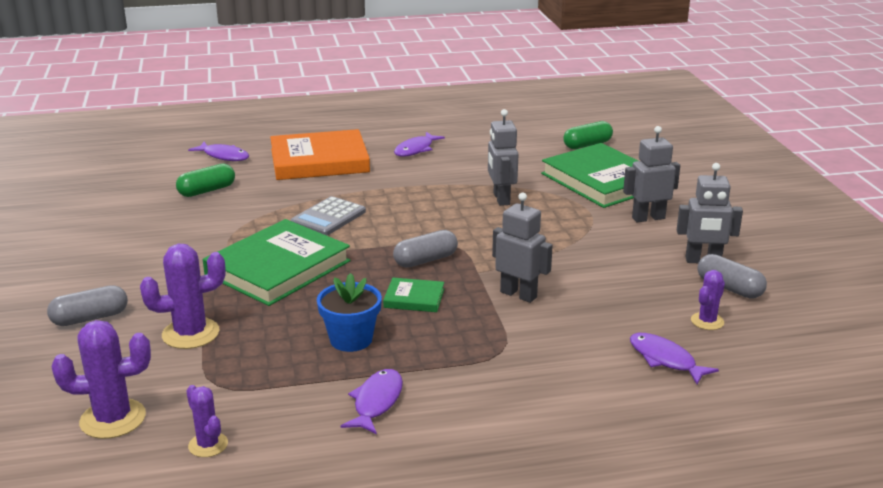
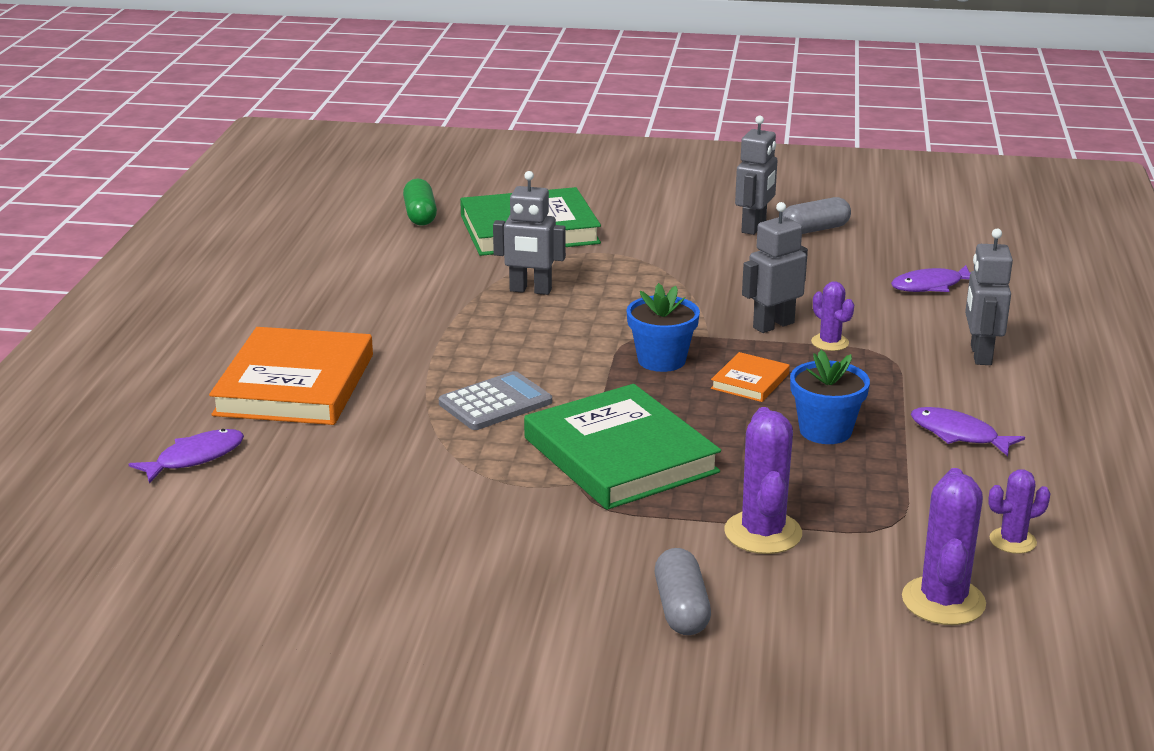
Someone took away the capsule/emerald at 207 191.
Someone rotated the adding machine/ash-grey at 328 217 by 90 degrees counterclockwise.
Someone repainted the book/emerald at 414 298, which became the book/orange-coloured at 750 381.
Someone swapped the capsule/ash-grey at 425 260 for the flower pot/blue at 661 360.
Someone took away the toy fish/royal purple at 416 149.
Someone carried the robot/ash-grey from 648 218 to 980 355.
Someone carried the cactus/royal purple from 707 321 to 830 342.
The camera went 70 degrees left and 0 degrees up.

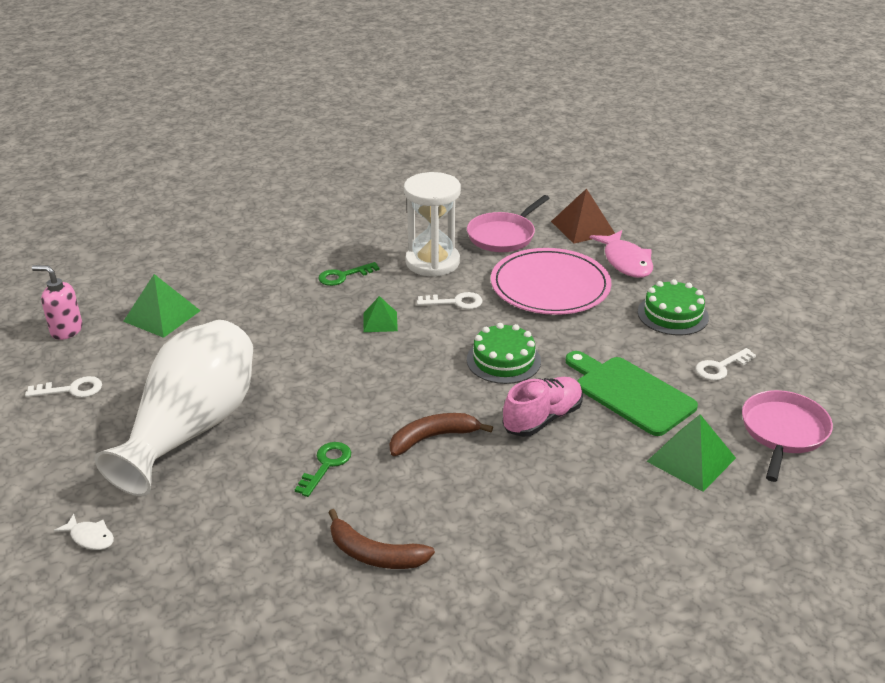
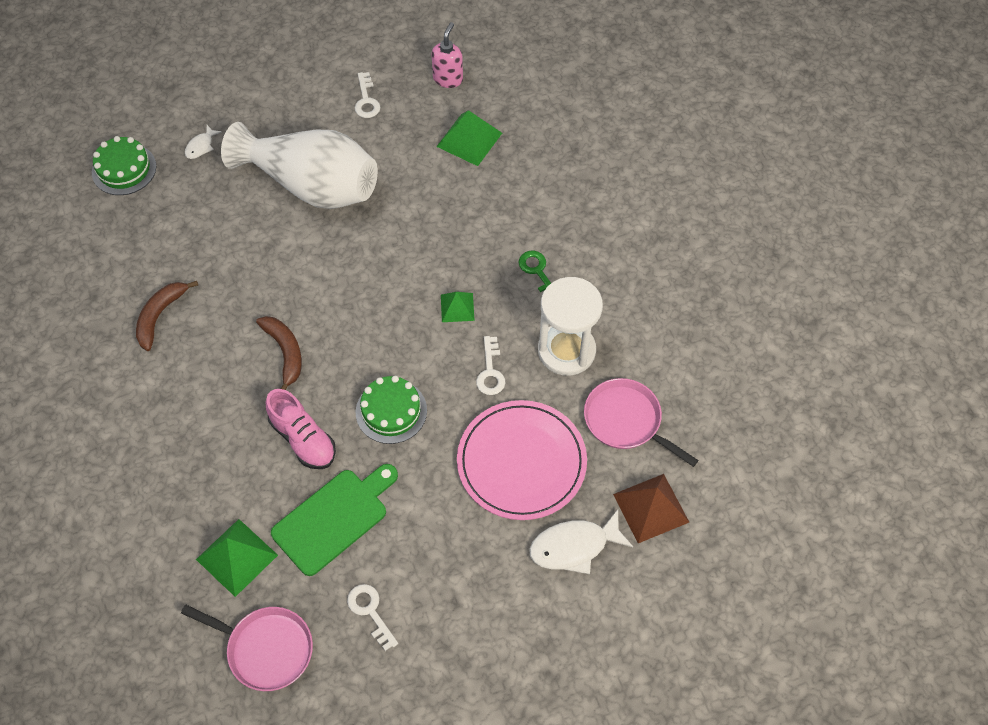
Someone took away the key/emerald at 326 465.
Someone repainted the toy fish/rosy at 626 262, which became the toy fish/white at 574 546.
Someone carried the layer cake/emerald from 672 314 to 124 169.
The camera went 90 degrees right and 25 degrees up.

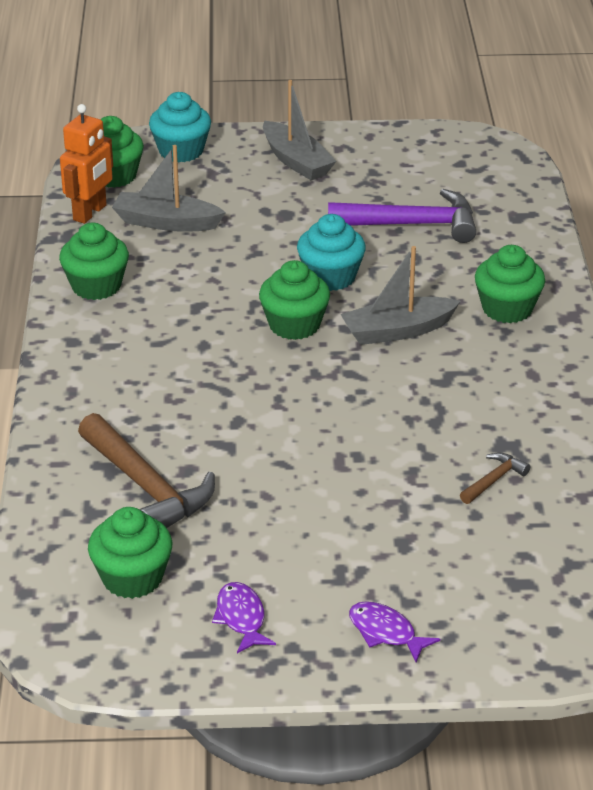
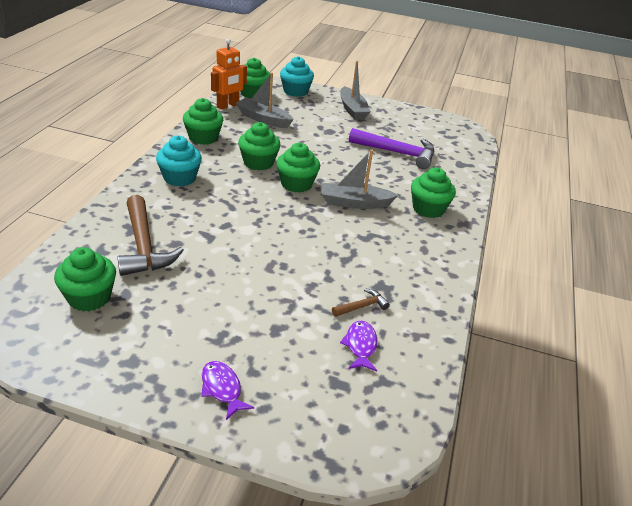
Someone carried the toy fish/royal purple from 241 618 to 360 346.
Someone carried the muffin/turquoise from 330 277 to 179 178.
Someone put down the muffin/emerald at 258 163.
The camera went 15 degrees right and 0 degrees up.

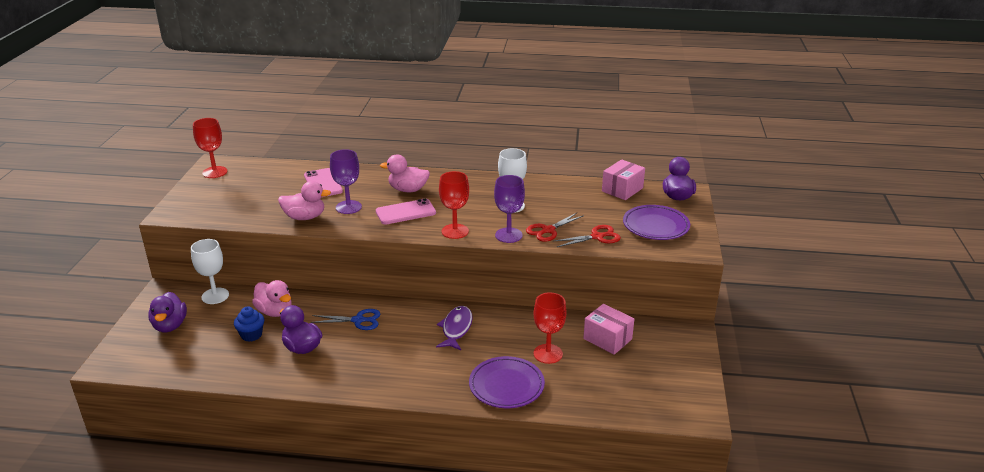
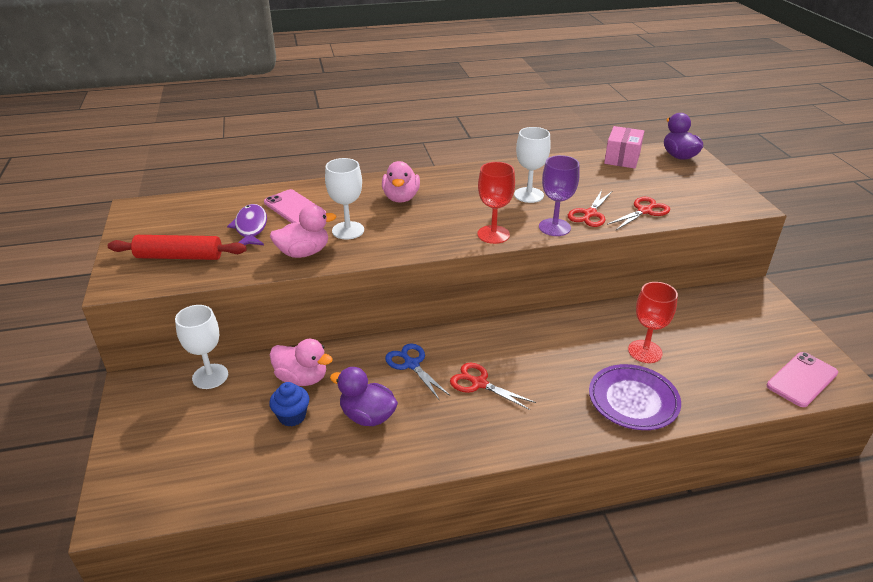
Someone took away the rubber duck/royal purple at 170 326.
Someone took away the chalice/crimson at 215 172.
Someone rotated the scissors/blue at 358 320 by 105 degrees counterclockwise.
Someone repainted the chalice/royal purple at 348 207, which became the chalice/white at 348 230.
Someone carried the smartphone/rosy from 405 212 to 802 379.
Someone rotated the rubber duck/rosy at 408 190 by 75 degrees counterclockwise.
Someone carried the toy fish/royal purple from 456 328 to 251 227.
Someone took away the box/rosy at 607 339.
Someone took away the dinner plate/royal purple at 655 226.
Someone put down the rolling pin/crimson at 179 256.
Someone put down the scissors/crimson at 479 383.
The camera went 20 degrees left and 5 degrees up.

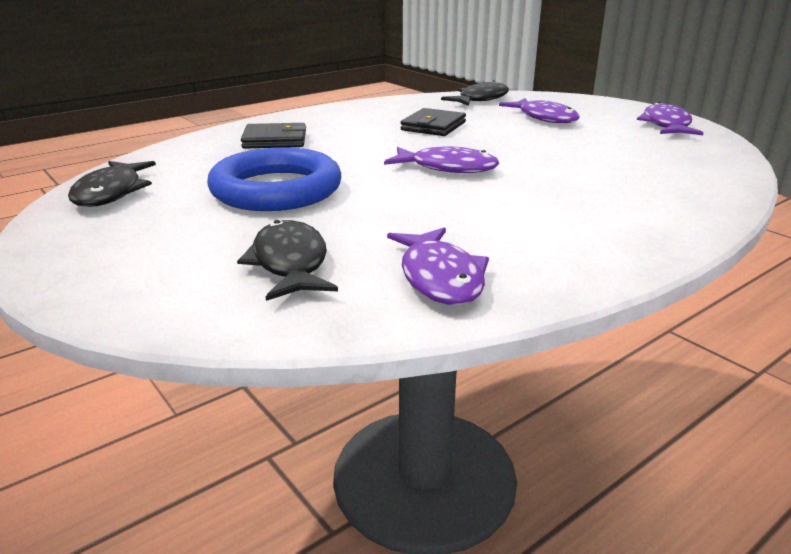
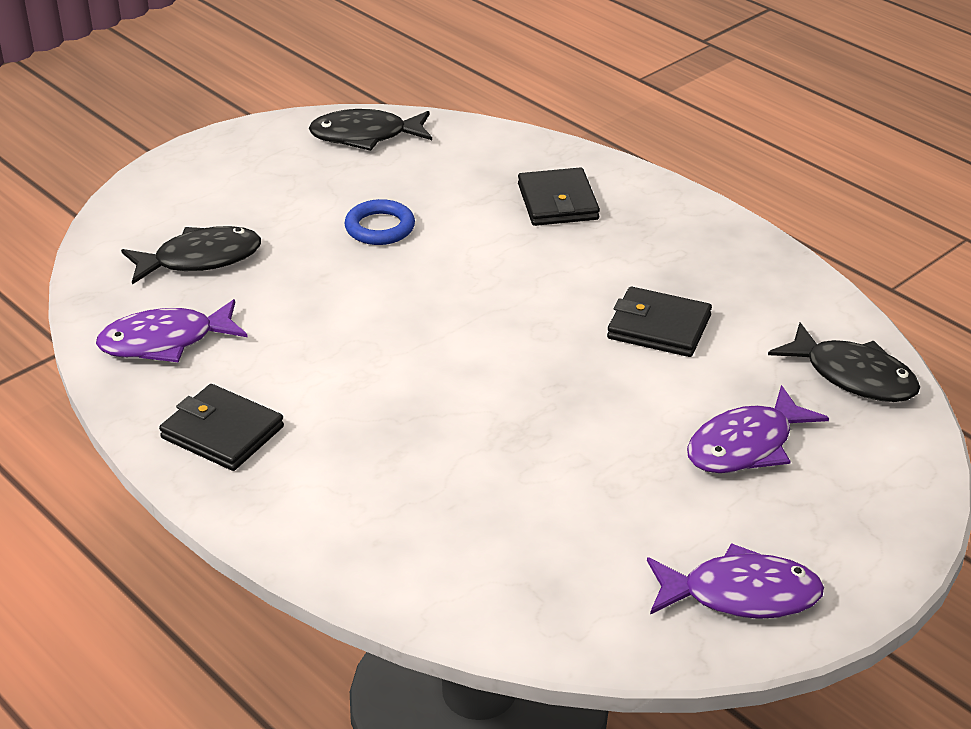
Someone scaled the hoop/blue at 276 189 by 0.49.
Someone took away the toy fish/royal purple at 447 168.
Someone put down the billfold/black at 222 432.
The camera went 85 degrees right and 10 degrees up.

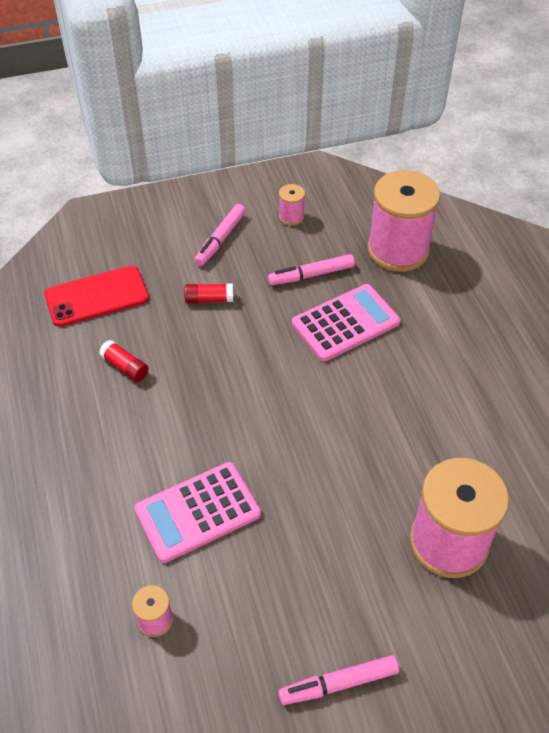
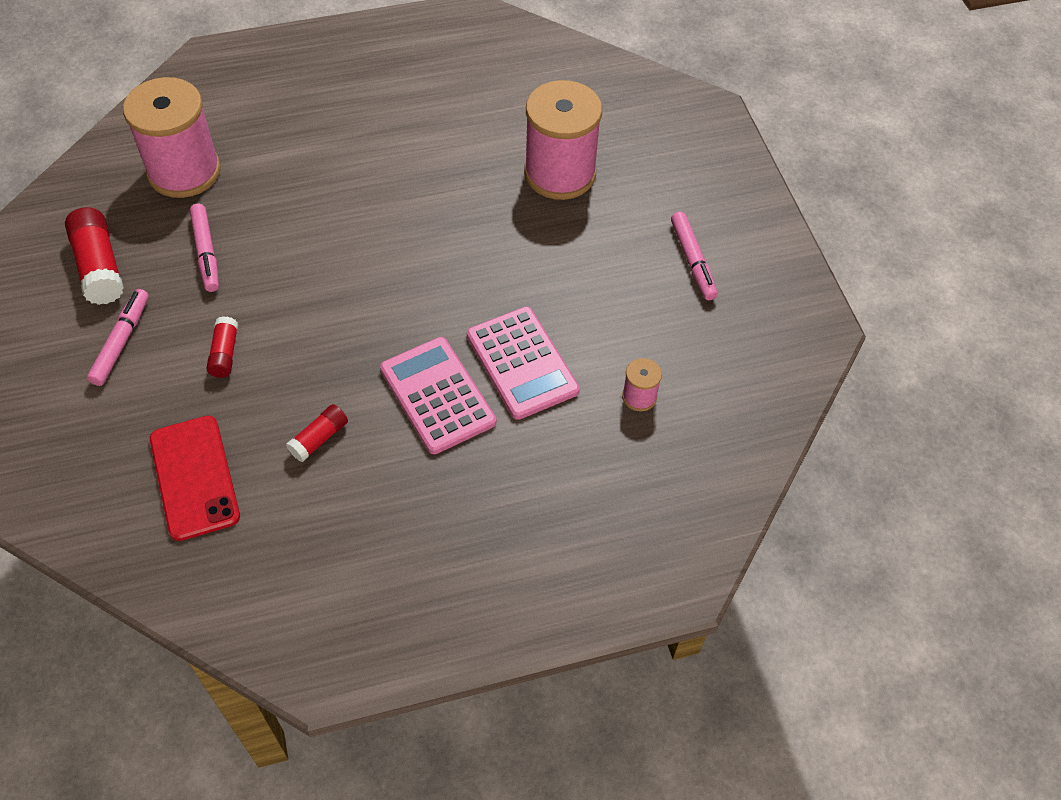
Someone rotated the marker/rosy at 220 239 by 105 degrees counterclockwise.
Someone swapped the reel of thread/rosy at 291 217 for the glue/crimson at 99 267.
Someone carried the adding machine/rosy from 345 323 to 437 395.
The camera went 90 degrees left and 5 degrees up.

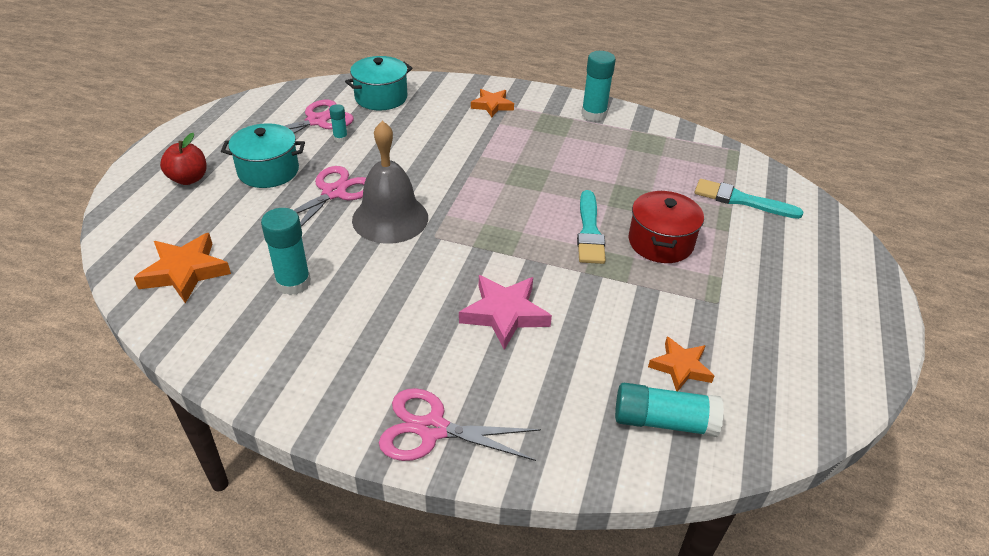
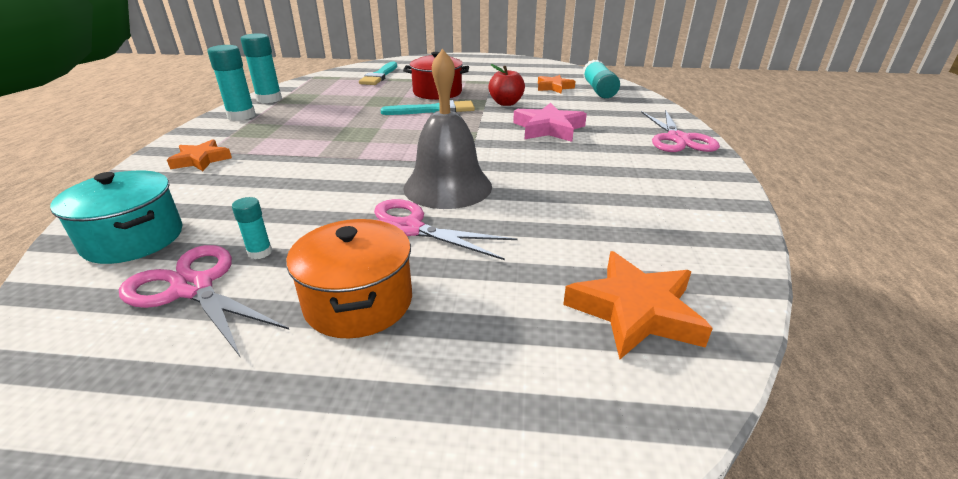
Someone carried the apple/crimson from 188 179 to 506 103.
Someone repainted the stockpot/turquoise at 268 171, which became the stockpot/orange-coloured at 358 302.
Someone carried the glue/turquoise from 293 283 to 269 99.
The camera went 100 degrees left and 10 degrees down.

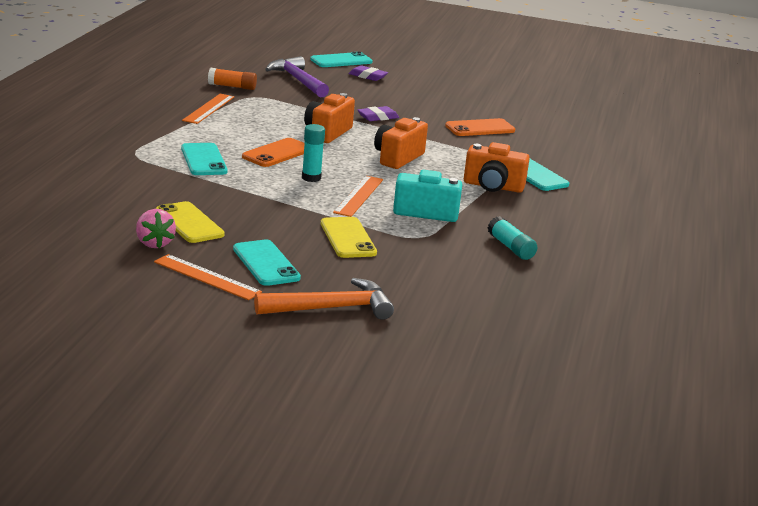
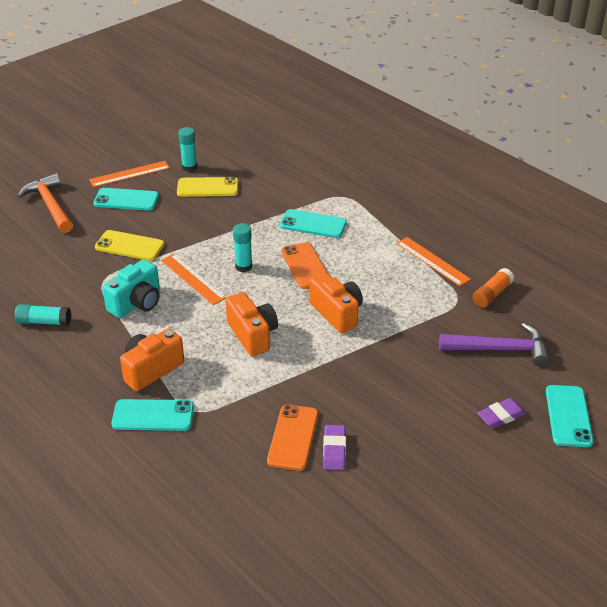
Someone swapped the toy strawberry/rosy at 154 243 for the glue/turquoise at 189 167.
Someone rotated the claw hammer/orange-coloured at 331 308 by 135 degrees clockwise.
Someone carried the gum eraser/royal purple from 378 117 to 334 450.
The camera went 125 degrees right and 15 degrees up.

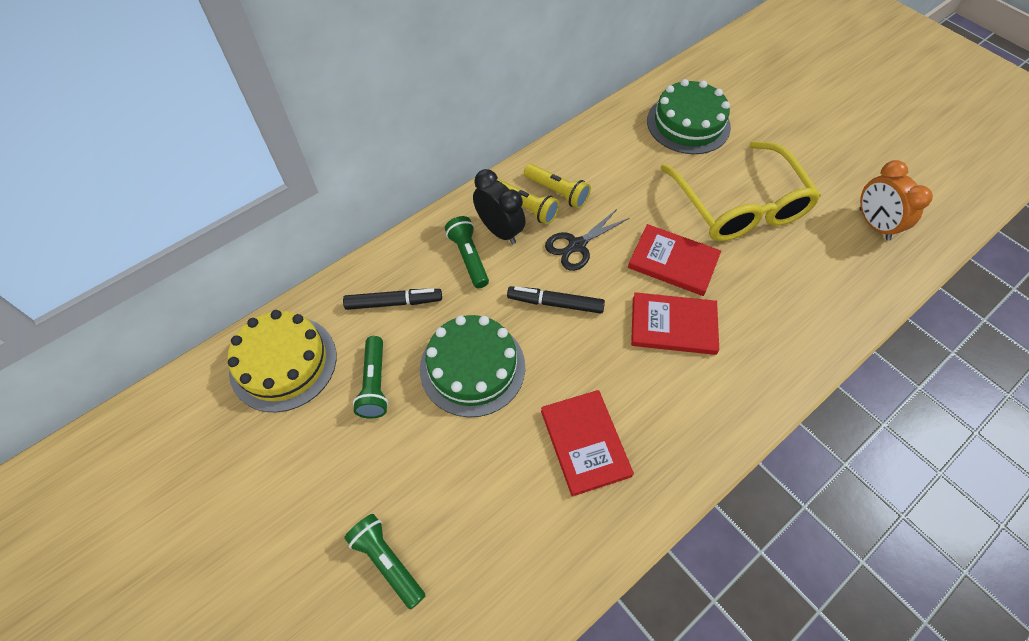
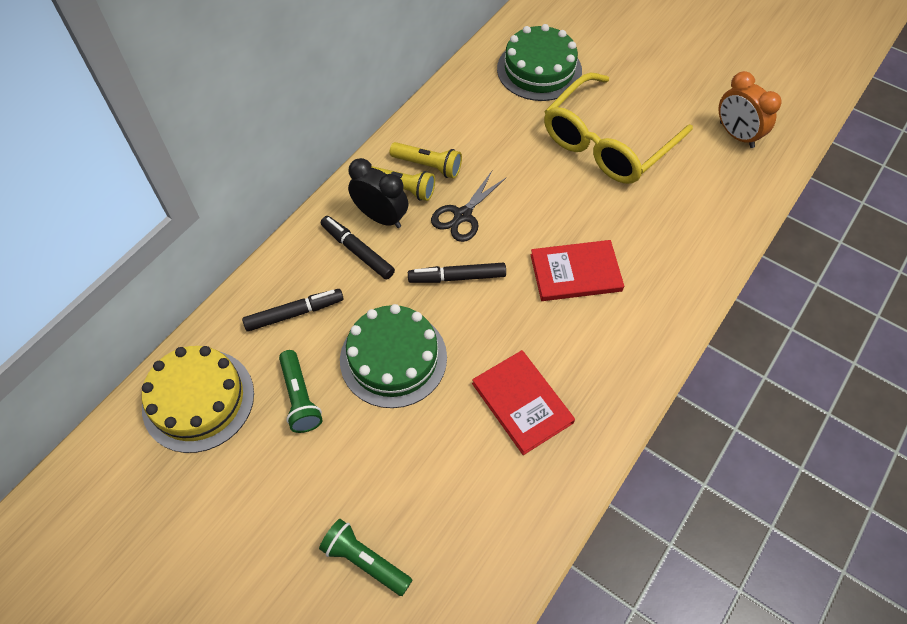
Someone swapped the torch/emerald at 468 257 for the marker/black at 357 251.
Someone took away the book/crimson at 673 262.
Someone rotated the glasses/yellow at 738 205 by 75 degrees clockwise.
The camera went 15 degrees left and 0 degrees up.

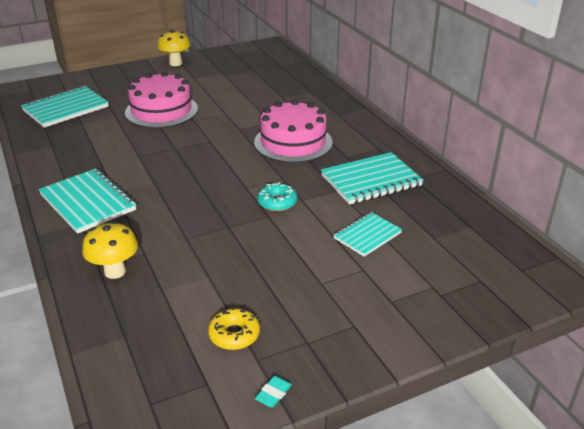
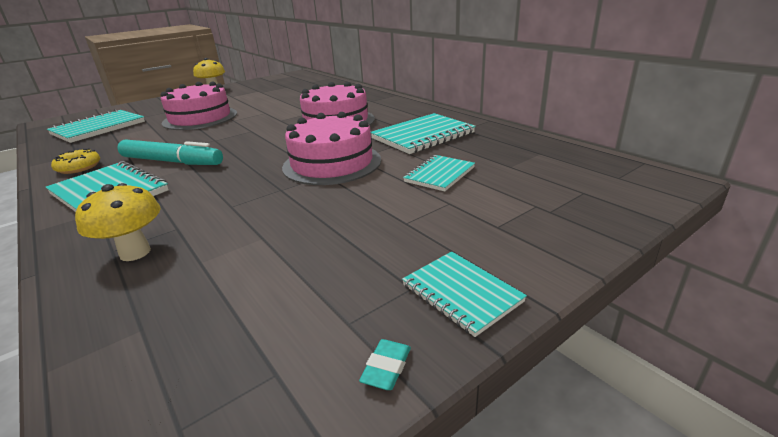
Someone carried the glazed donut/yellow from 234 334 to 79 167.
Someone swapped the glazed donut/turquoise at 277 202 for the layer cake/rosy at 332 163.
Someone put down the marker/turquoise at 172 162.
Someone put down the notebook/turquoise at 461 293.
The camera went 10 degrees left and 5 degrees down.

